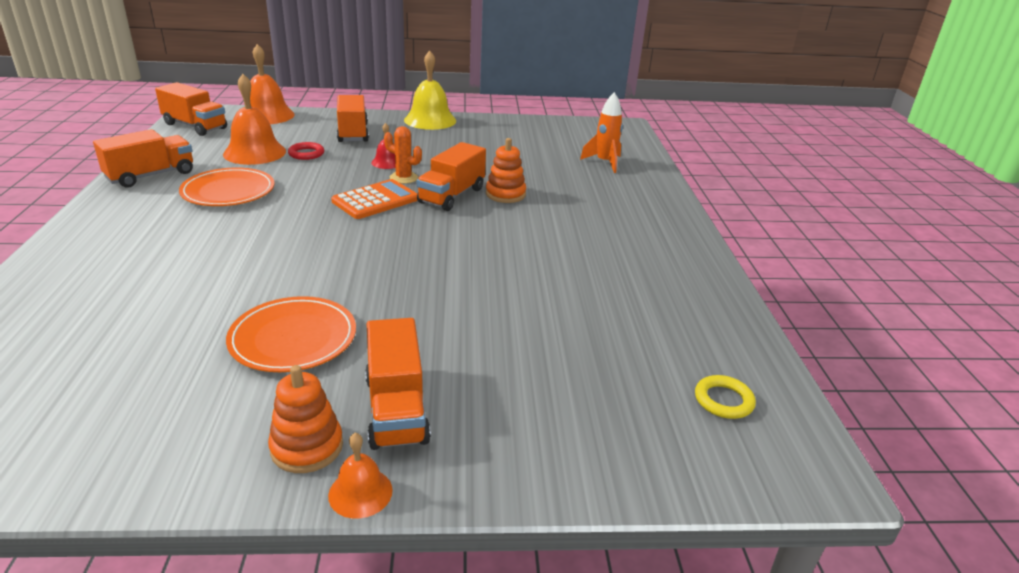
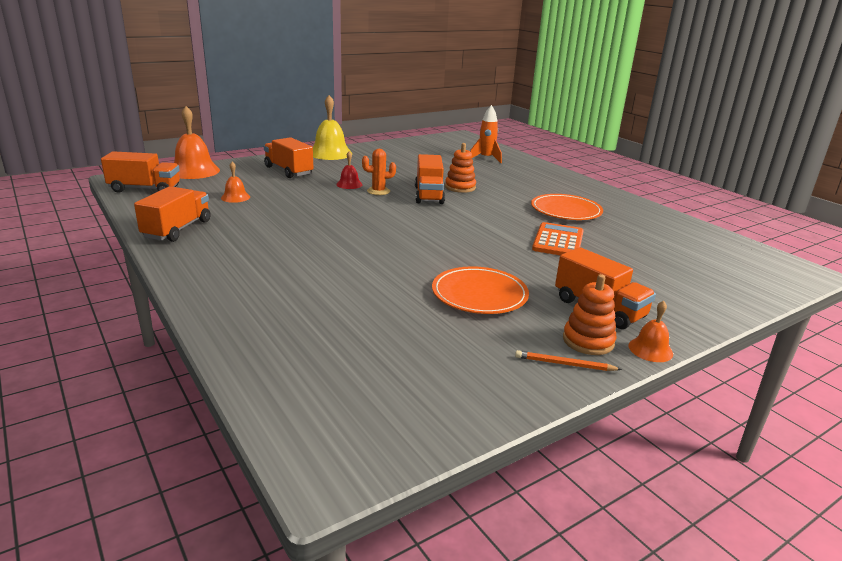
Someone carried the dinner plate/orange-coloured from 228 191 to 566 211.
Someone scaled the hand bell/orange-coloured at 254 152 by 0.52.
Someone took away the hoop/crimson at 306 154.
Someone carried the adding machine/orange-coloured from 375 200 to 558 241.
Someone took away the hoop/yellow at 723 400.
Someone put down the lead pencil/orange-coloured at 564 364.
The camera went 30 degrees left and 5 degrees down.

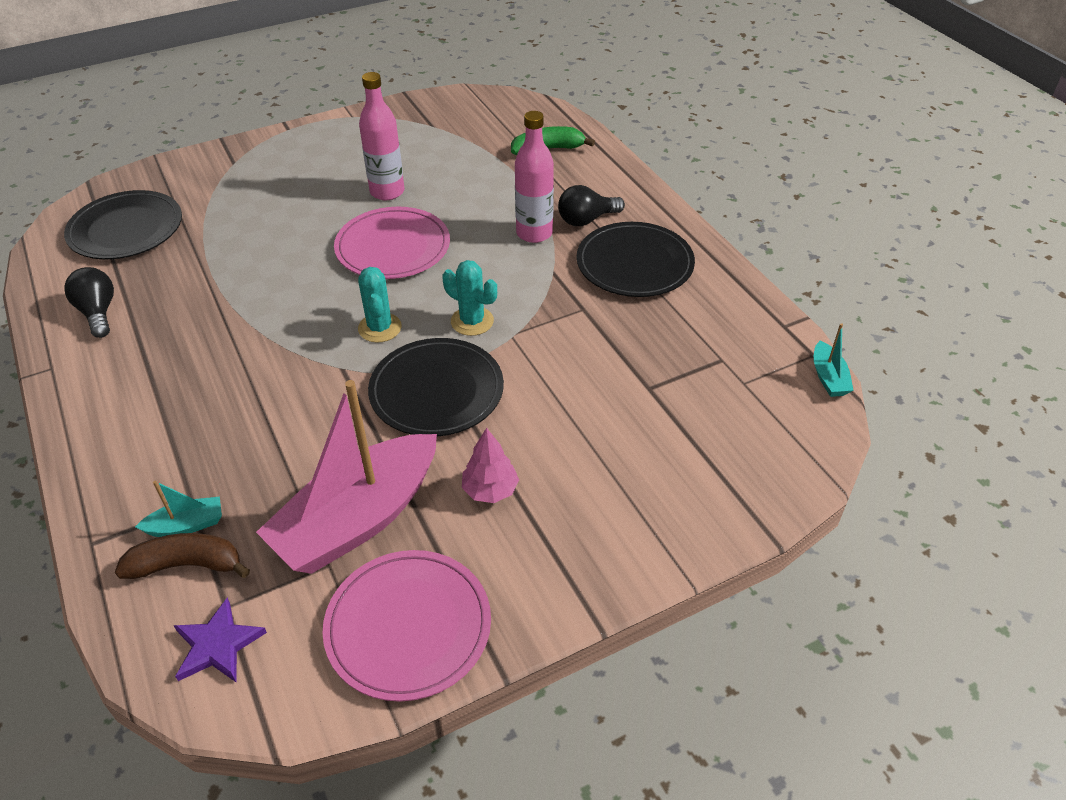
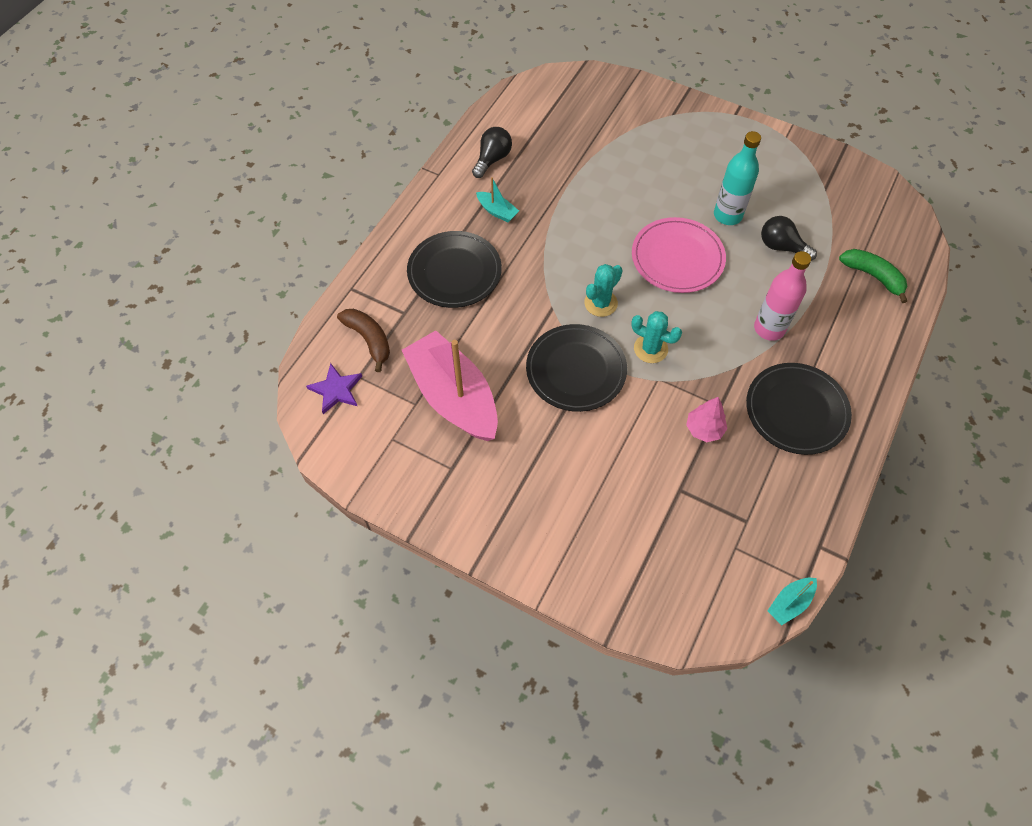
Someone carried the dinner plate/black from 126 229 to 454 272.
Someone carried the sailboat/turquoise from 187 525 to 497 211.
Someone rotated the sailboat/rosy at 358 519 by 45 degrees clockwise.
Someone took away the dinner plate/rosy at 408 626.
Someone repainted the flask/rosy at 387 192, which became the flask/turquoise at 727 215.
Someone rotated the cactus/turquoise at 472 321 by 60 degrees counterclockwise.
Someone carried the fir tree/rosy from 490 490 to 704 429.
Someone carried the lightbulb/black from 586 220 to 781 247.
The camera went 55 degrees right and 15 degrees up.

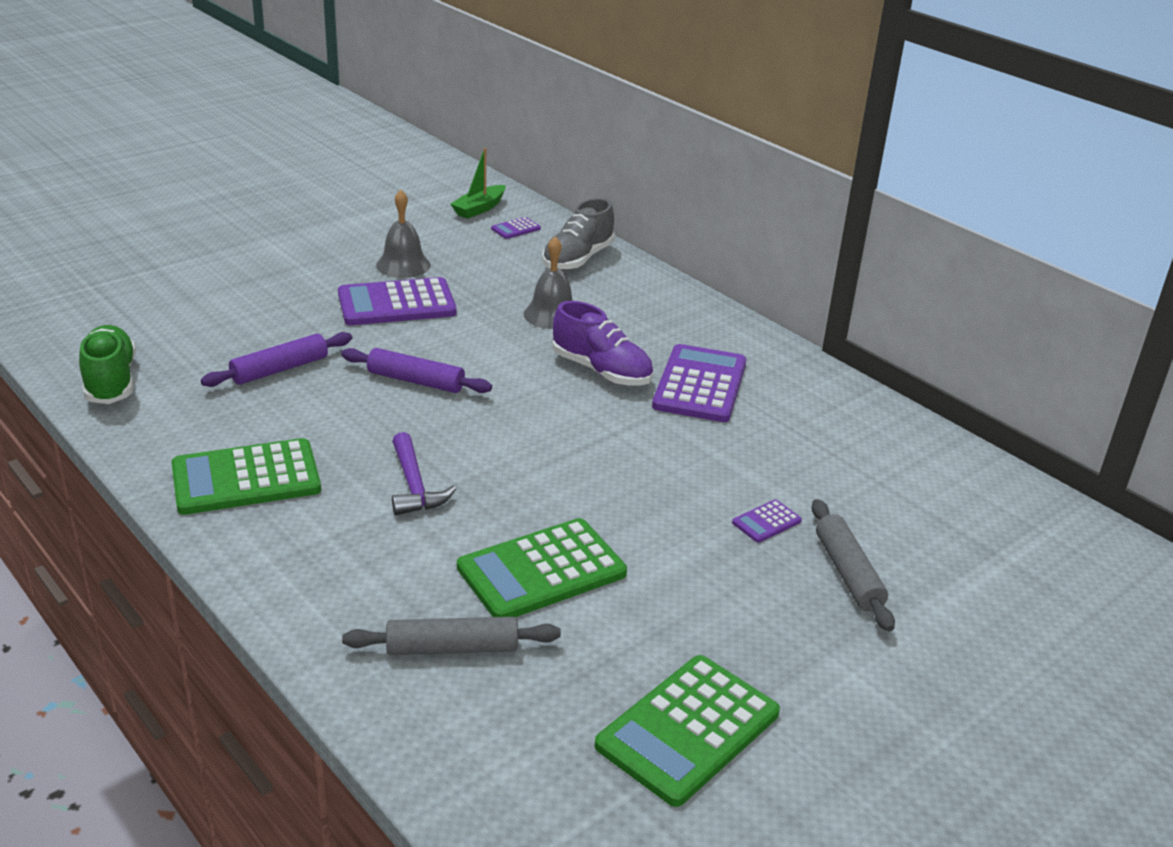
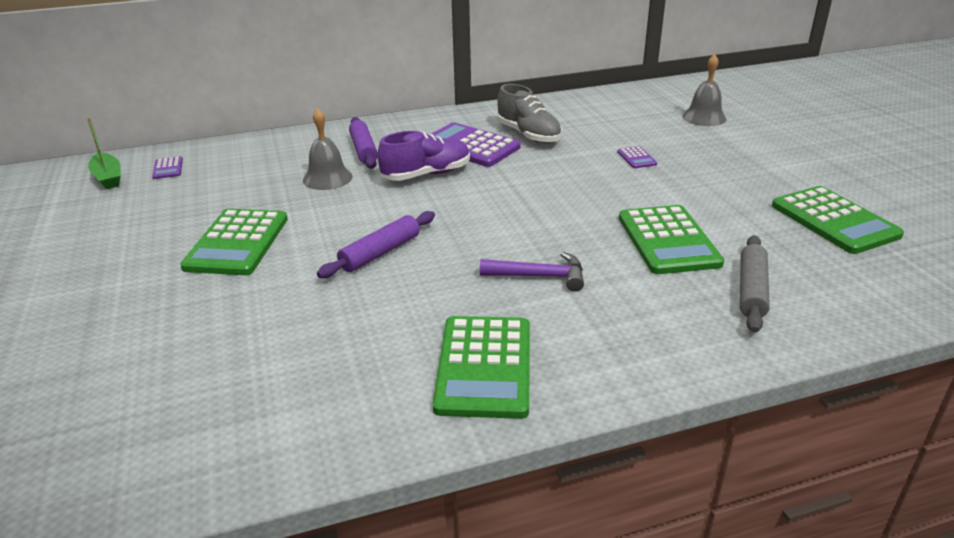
Someone took away the shoe/emerald at 110 381.
Someone carried the rolling pin/royal purple from 280 369 to 364 150.
Someone repainted the adding machine/royal purple at 396 303, which became the adding machine/emerald at 237 243.
Someone carried the hand bell/ash-grey from 403 265 to 704 117.
Someone carried the shoe/ash-grey from 578 259 to 528 135.
Someone took away the rolling pin/ash-grey at 848 573.
The camera went 65 degrees left and 0 degrees up.

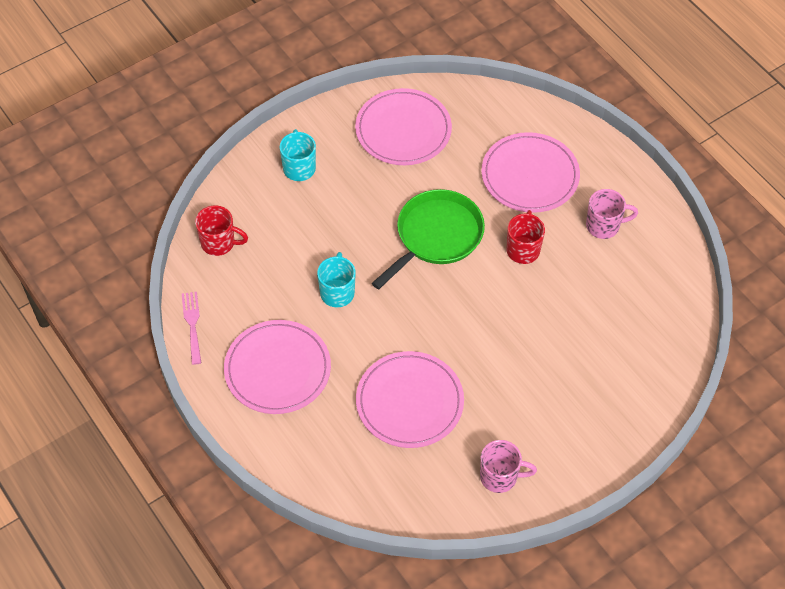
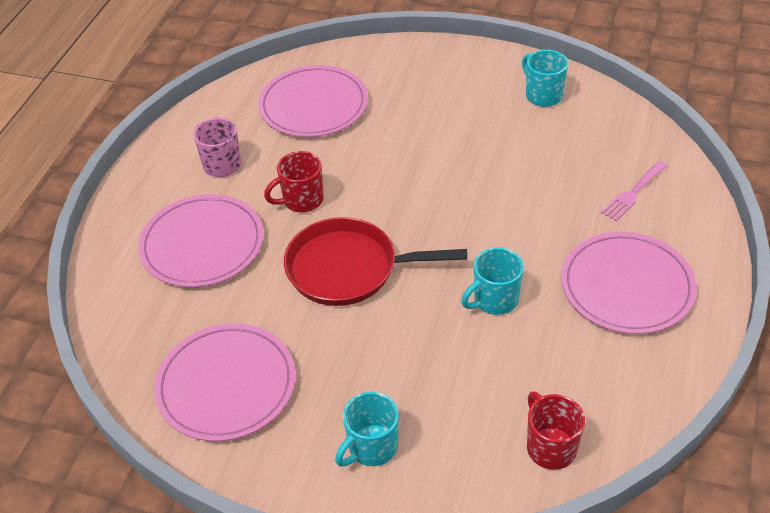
Someone carried the dinner fork/rosy from 192 324 to 633 193.
Someone carried the dinner plate/rosy from 409 402 to 313 105.
Someone repainted the pan/emerald at 436 236, which became the pan/crimson at 348 269.
Someone repainted the tea mug/rosy at 500 477, which became the tea mug/turquoise at 543 95.
The camera went 125 degrees left and 10 degrees down.

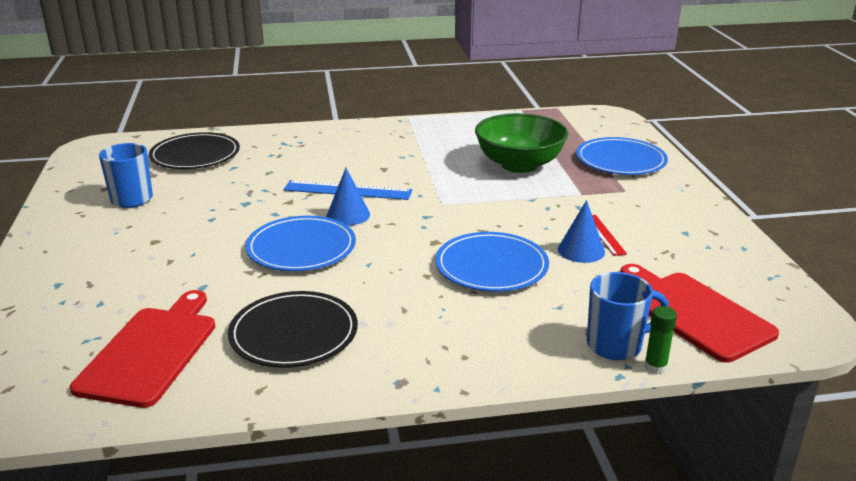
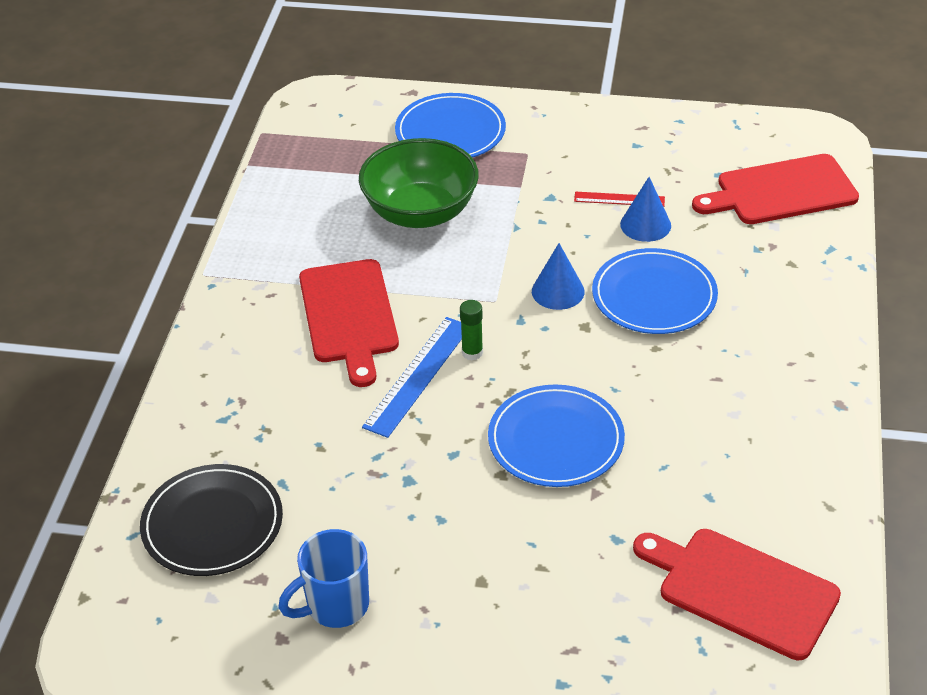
Someone took away the dinner plate/black at 294 333.
Someone carried the cone/blue from 348 215 to 558 291.
Someone took away the tea mug/blue at 616 345.
Someone carried the glue/emerald from 655 367 to 472 353.
Someone put down the chopping board/crimson at 349 316.
The camera went 70 degrees left and 15 degrees up.

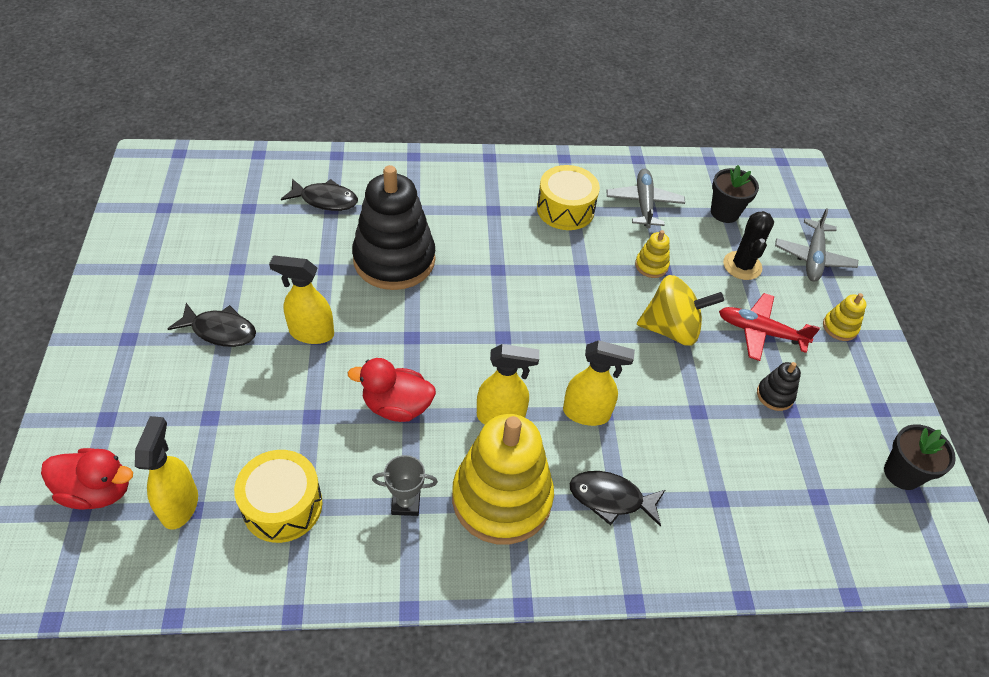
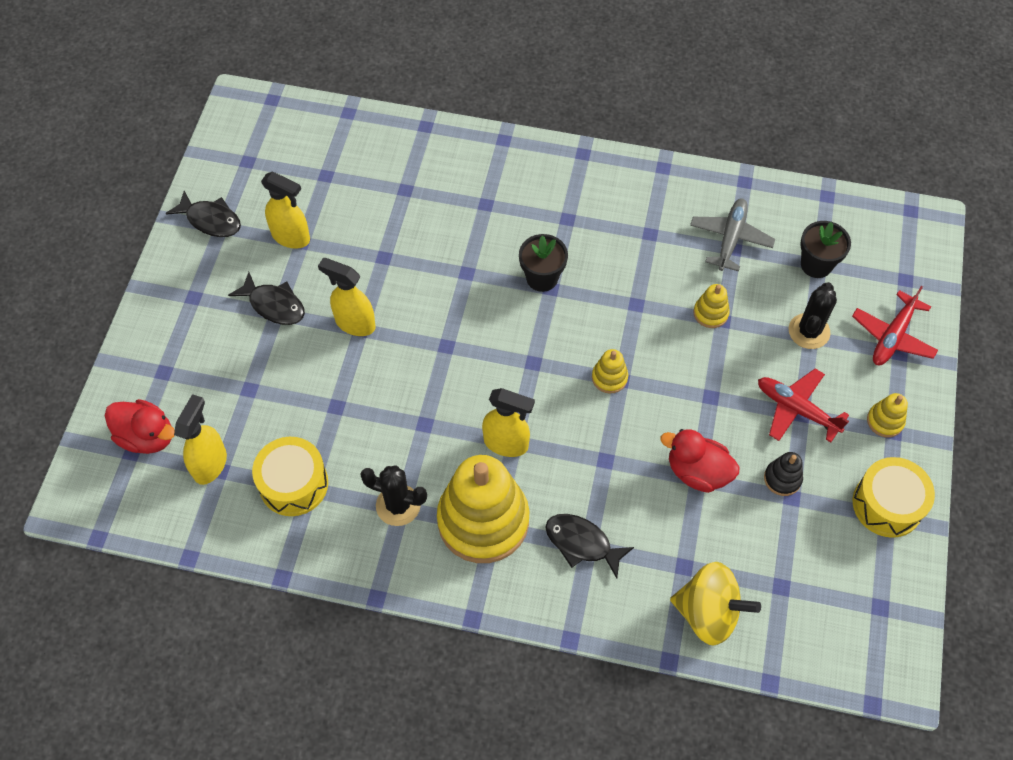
Someone carried the toy fish/black from 325 200 to 210 220.
Someone carried the rubber duck/crimson from 397 406 to 697 472.
Someone took away the stacking toy/black at 394 260.
Someone swapped the award cup/ash-grey at 406 503 for the cactus/black at 398 505.
Someone carried the snare drum/yellow from 565 209 to 887 504.
Someone carried the spray bottle/yellow from 587 413 to 291 237.
Someone carried the whirligig/yellow from 671 329 to 708 613.
Someone repainted the aeroplane/ash-grey at 813 258, which became the aeroplane/crimson at 892 336.
Someone carried the flower pot/black from 902 473 to 542 278.
Someone put down the stacking toy/yellow at 609 377.
The camera went 20 degrees right and 10 degrees up.

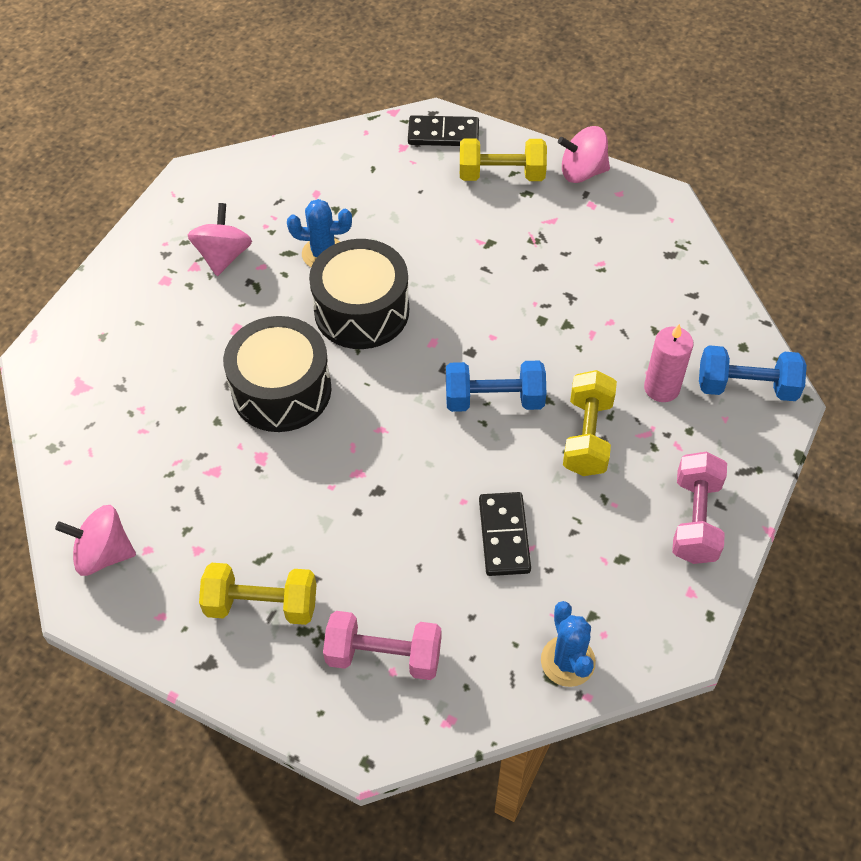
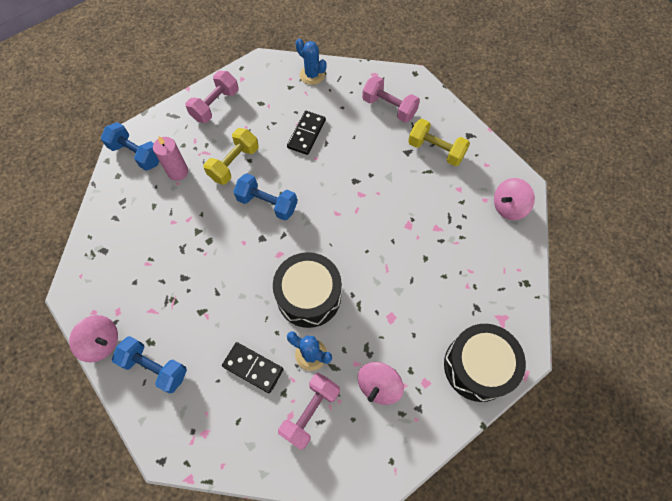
Someone rotated the whirligig/rosy at 103 554 by 120 degrees clockwise.
Someone carried the snare drum/black from 281 390 to 478 366.
Someone carried the domino piece/black from 443 134 to 253 368.
Someone repainted the dumbbell/yellow at 501 175, which became the dumbbell/blue at 155 367.
Someone rotated the cactus/blue at 568 661 by 60 degrees counterclockwise.
Someone put down the dumbbell/rosy at 310 412.
The camera went 155 degrees left and 10 degrees up.

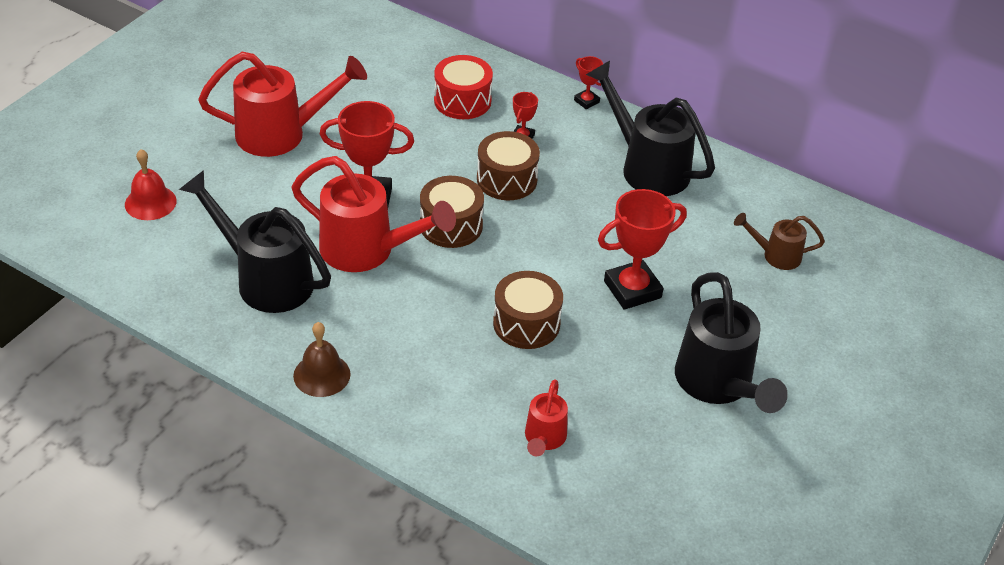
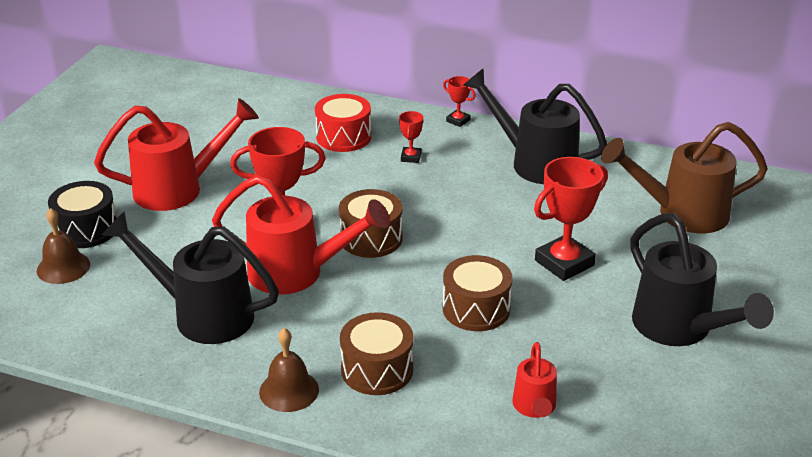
Someone repainted the hand bell/crimson at 150 202, which became the hand bell/dark brown at 63 267.
Someone carried the snare drum/dark brown from 507 179 to 377 369.
Someone scaled the watering pot/dark brown at 776 255 by 1.91.
Someone put down the snare drum/black at 86 229.
The camera went 10 degrees left and 10 degrees down.

